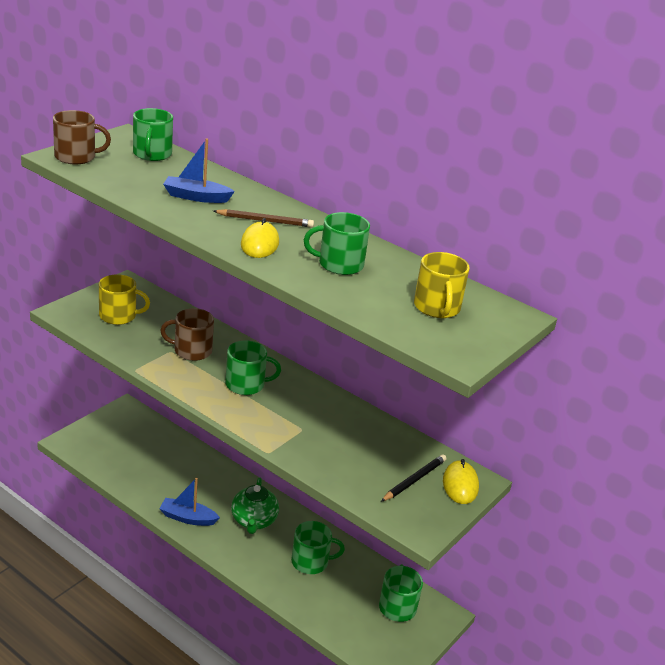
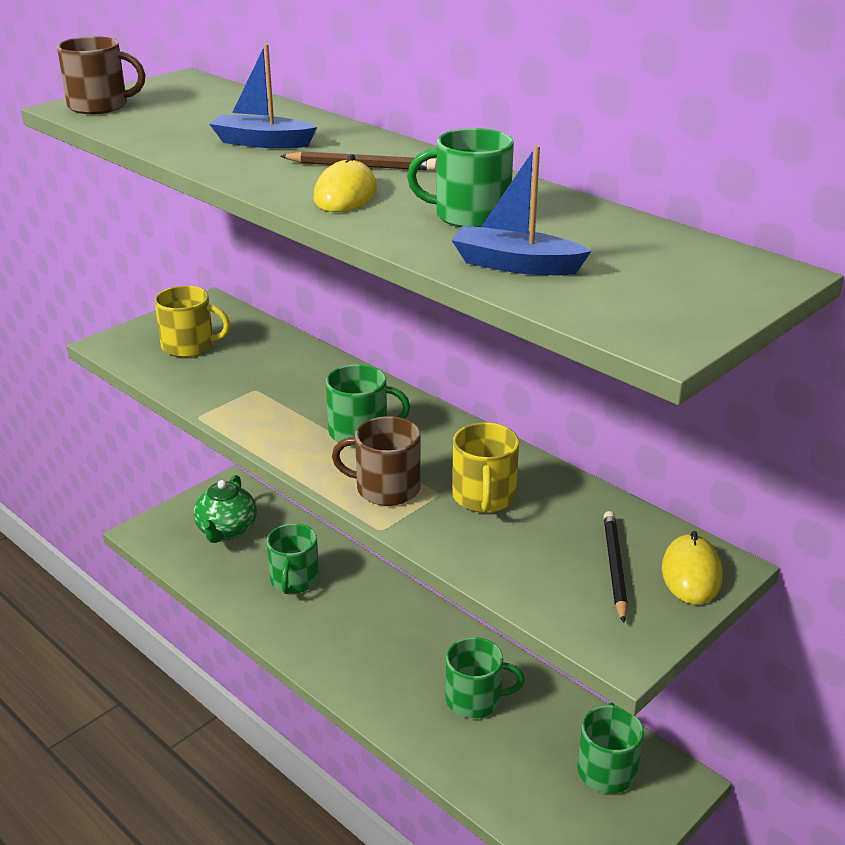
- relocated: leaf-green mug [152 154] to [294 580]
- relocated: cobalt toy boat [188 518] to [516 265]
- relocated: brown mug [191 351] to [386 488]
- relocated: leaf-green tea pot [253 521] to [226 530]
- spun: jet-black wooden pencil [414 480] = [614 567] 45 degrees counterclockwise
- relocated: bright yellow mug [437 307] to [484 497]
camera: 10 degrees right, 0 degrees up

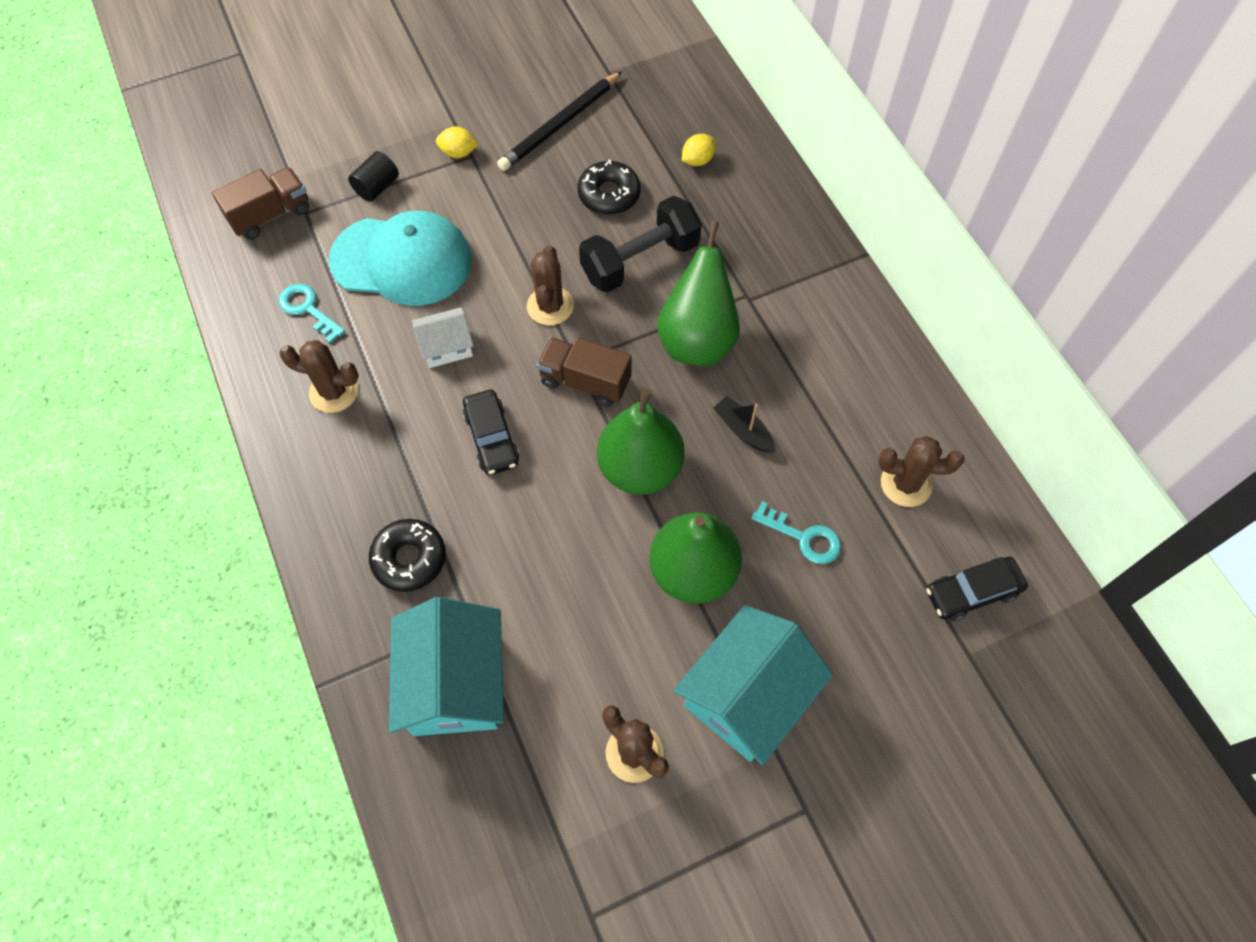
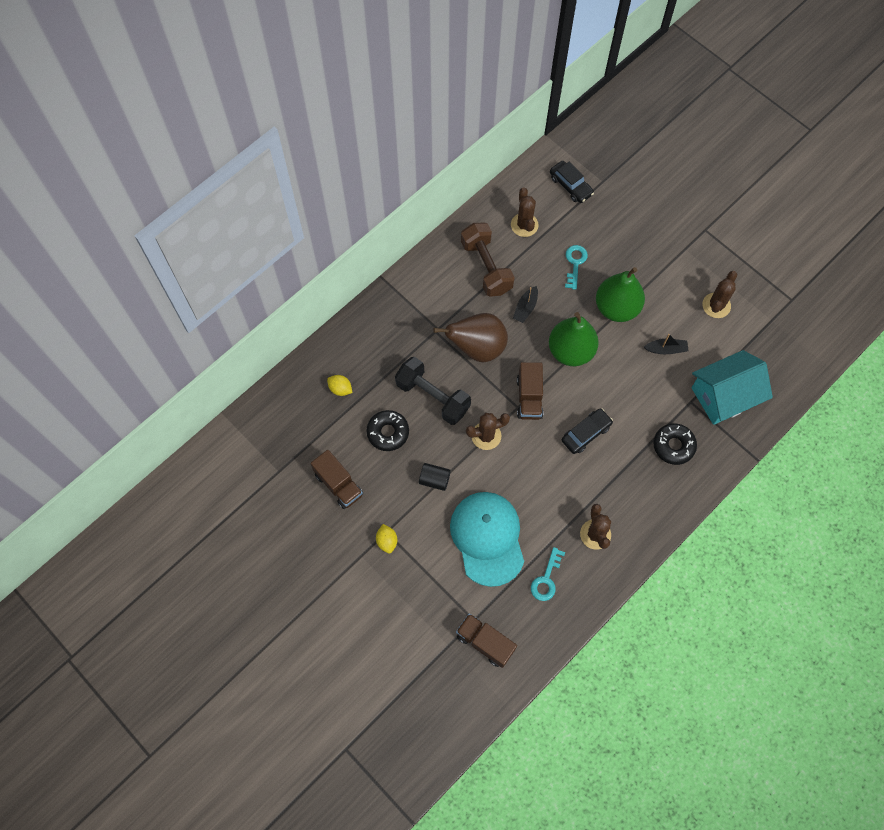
- relocated: jet-black solid cylinder [377 187] to [434 480]
- missing: pure white cottage [446 347]
- exchanged: jet-black wooden pencil [560 125] to brown toy truck [339 484]
- colour: leaf-green toy pear [697 340] to brown toy pear [477 348]
- missing: aqua cottage [747 696]
- appeared: brown hand weight [486 267]
- appeared: jet-black toy boat [666 349]
camera: 110 degrees left, 5 degrees up

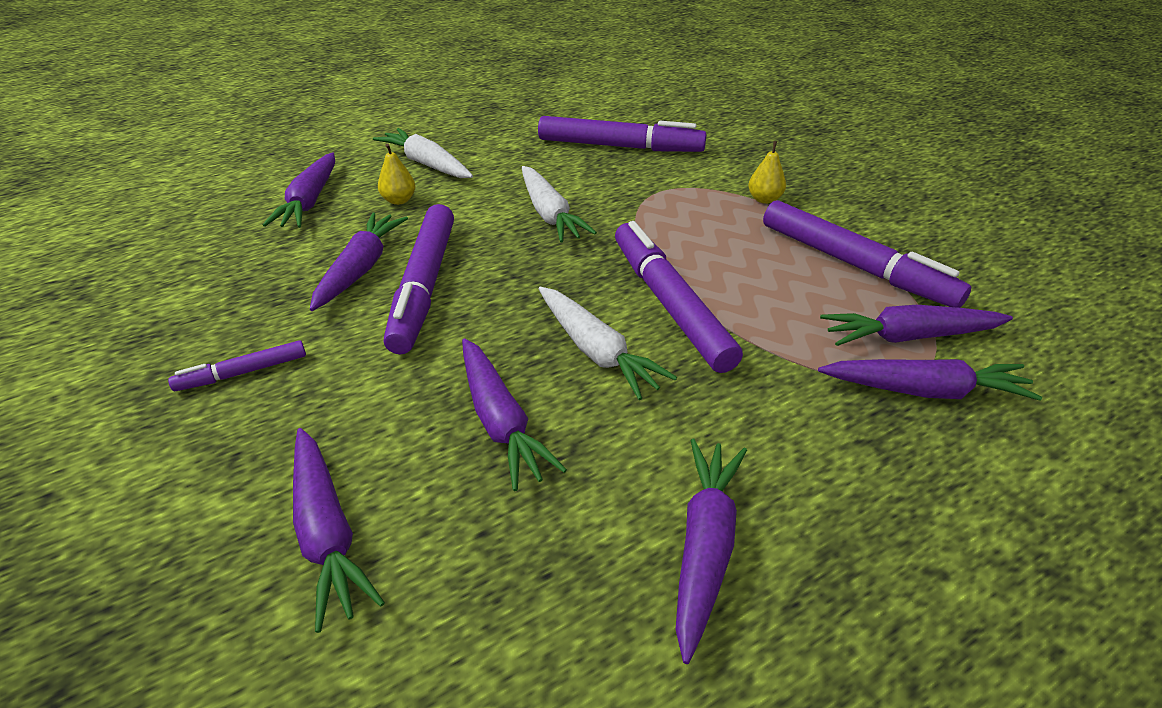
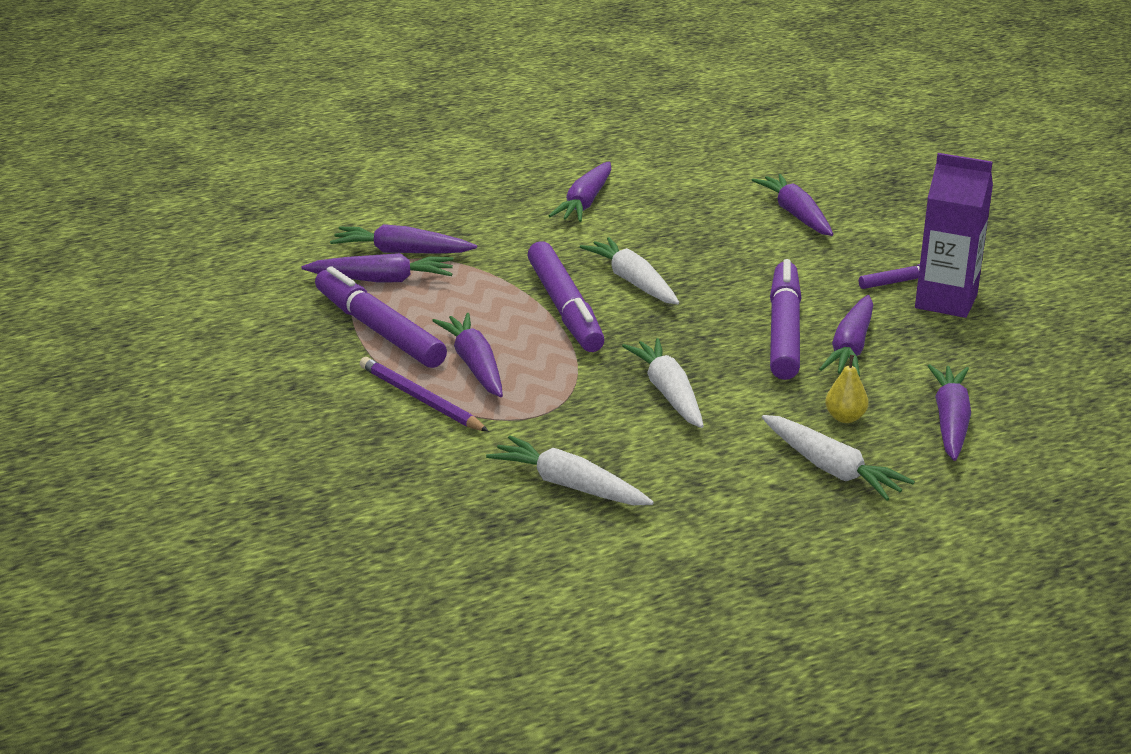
- relocated: purple carrot [500 422] to [475 365]
- exchanged: purple marker pen [620 147] to pure white carrot [569 485]
- exchanged: bright yellow toy pear [764 199] to purple wooden pencil [420 399]
- appeared: purple carton [946 301]
camera: 175 degrees left, 10 degrees down

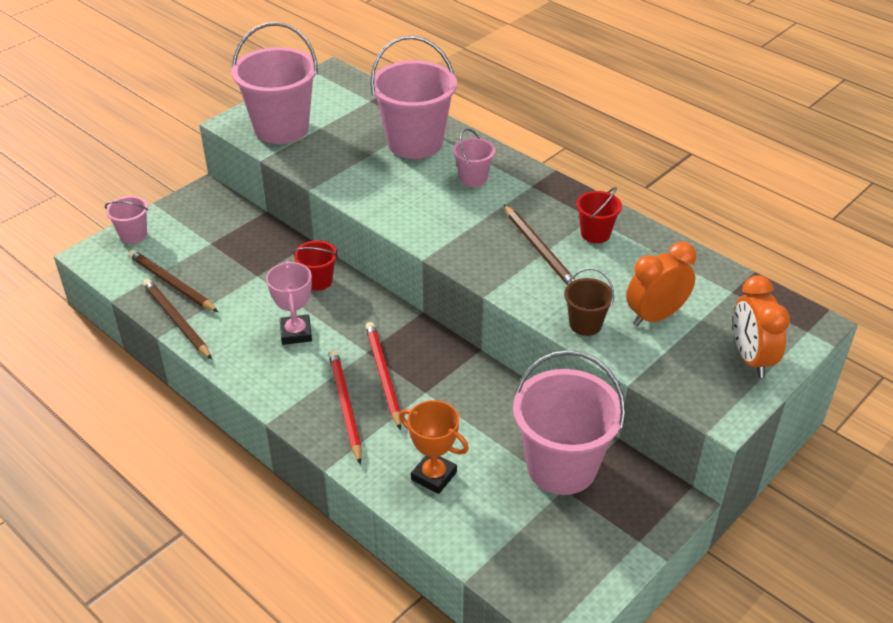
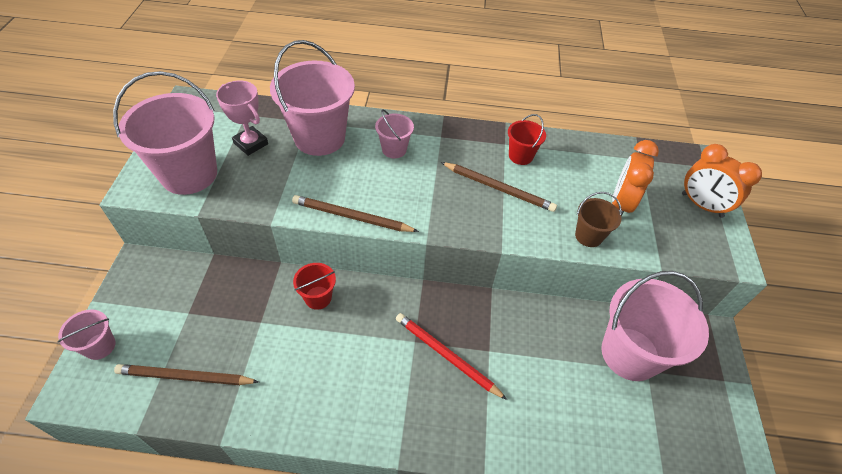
- relocated: brown wooden pencil [176 321] to [352 217]
- relocated: pink trophy [296 333] to [251 143]
- missing: red wooden pencil [345 406]
- missing: orange trophy [434 476]
camera: 40 degrees left, 10 degrees up

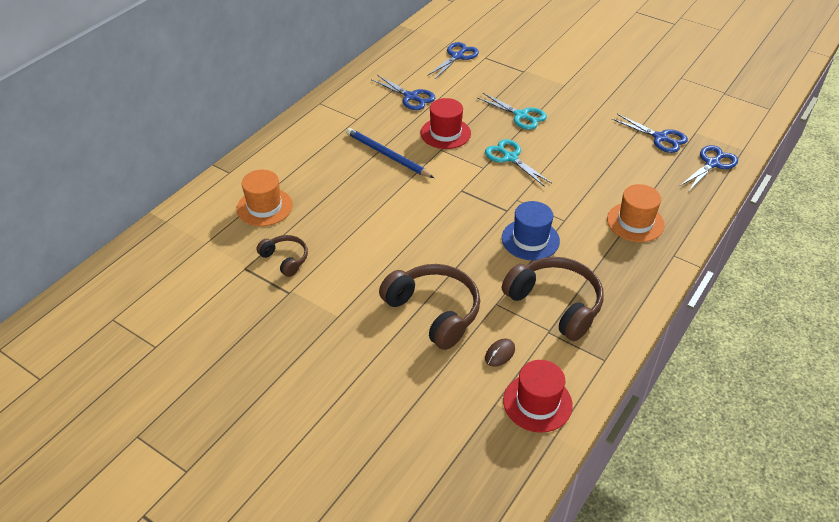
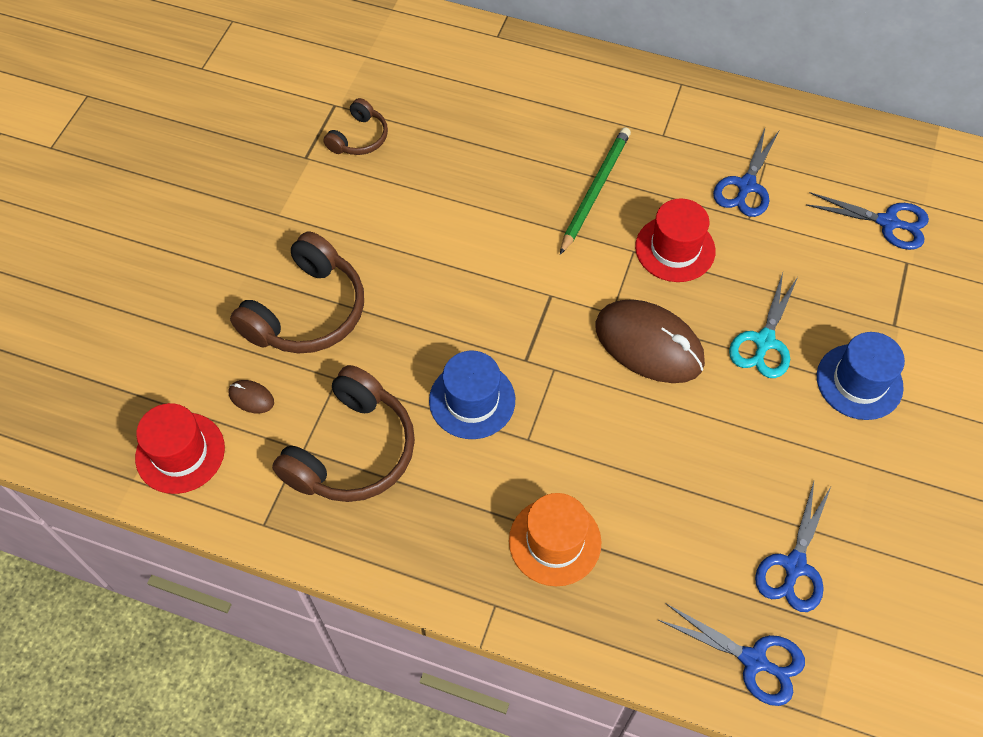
- missing: orange top hat [264 207]
- colour: cobalt wooden pencil [387 155] to leaf-green wooden pencil [595 190]
- exchanged: aqua shears [510 157] to brown mouse [649 344]
- appeared: cobalt top hat [859 381]
camera: 75 degrees right, 15 degrees up

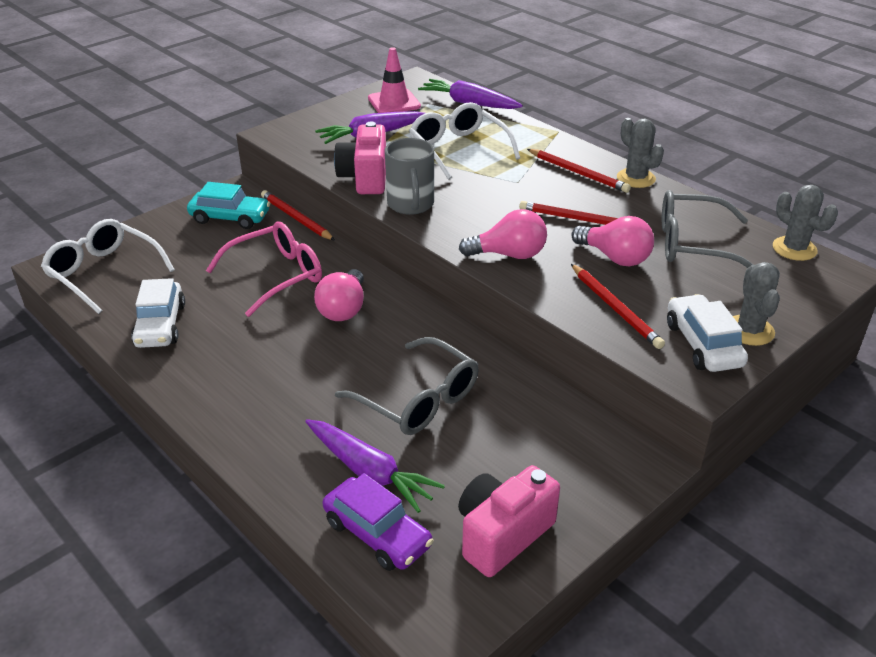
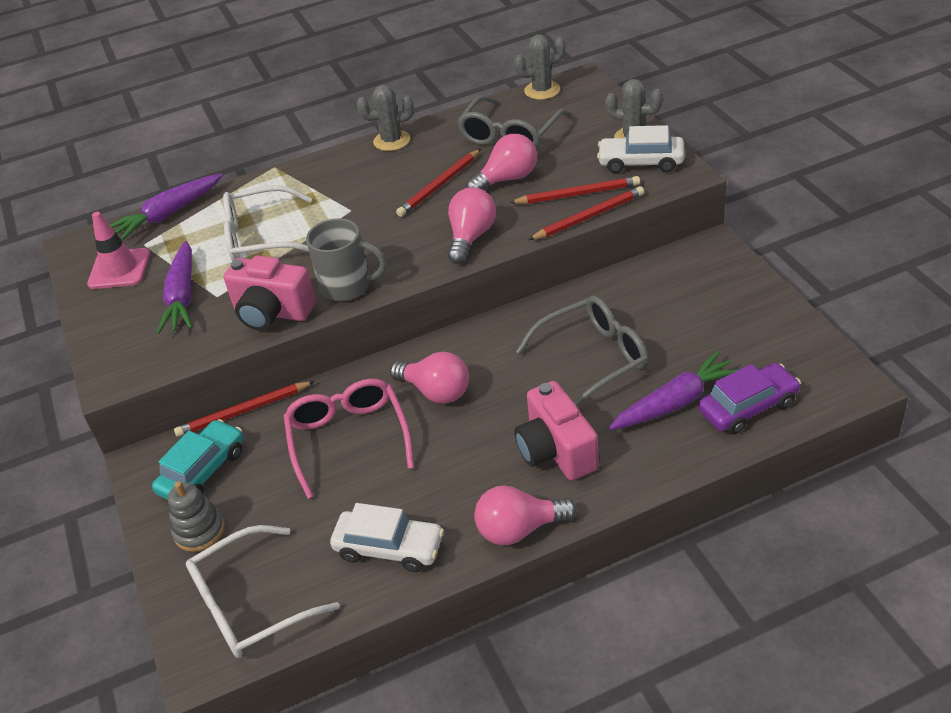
- relocated: pink photo camera [502 534] to [556 451]
- relocated: red wooden pencil [578 173] to [589 216]
- appeared: grey ring stacker [199 531]
- appeared: pink lightbulb [519 529]
camera: 65 degrees left, 5 degrees up

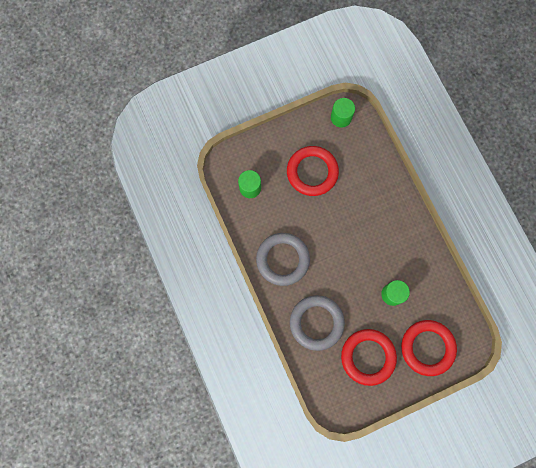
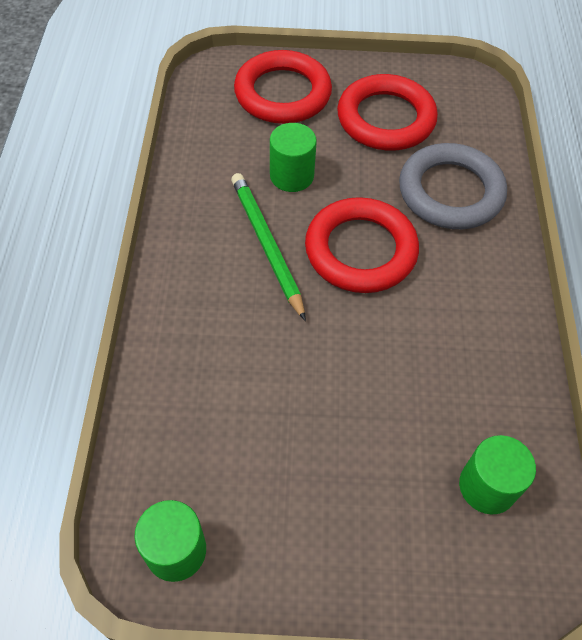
- missing: grey hoop [282 259]
- relocated: red hoop [312 172] to [360 250]
- appeared: leaf-green wooden pencil [267 245]
camera: 155 degrees left, 20 degrees down

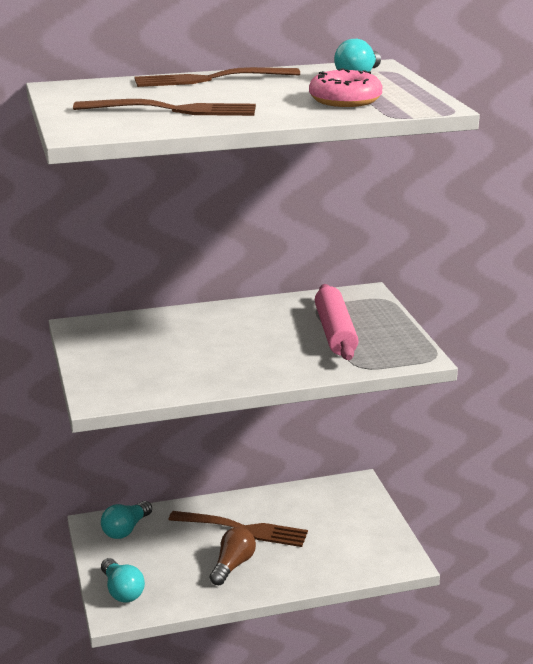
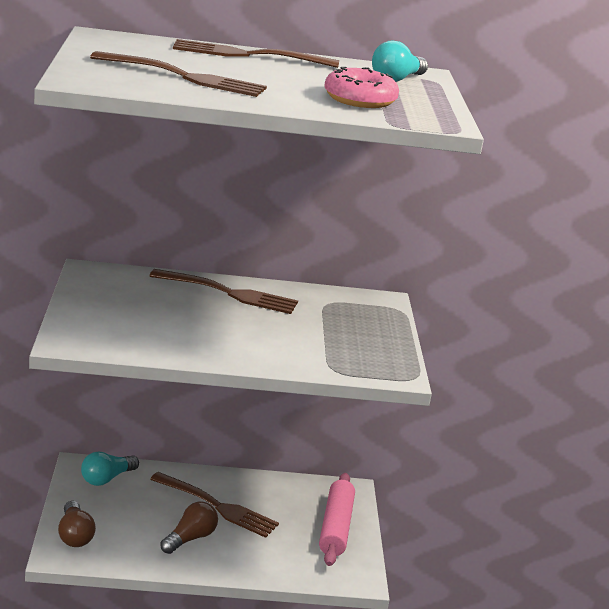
- colour: aqua lightbulb [122 591] to brown lightbulb [75 535]
- relocated: pink dough roller [335 332] to [335 527]
- appeared: brown fork [228 293]
camera: 10 degrees right, 0 degrees up

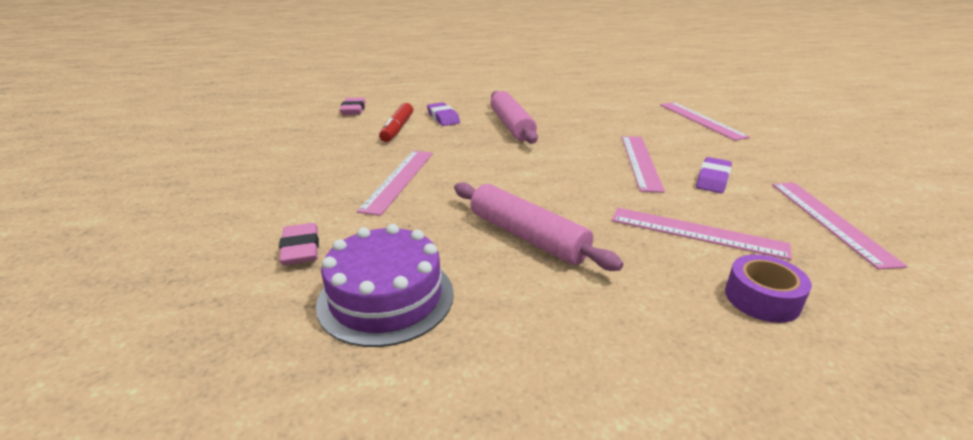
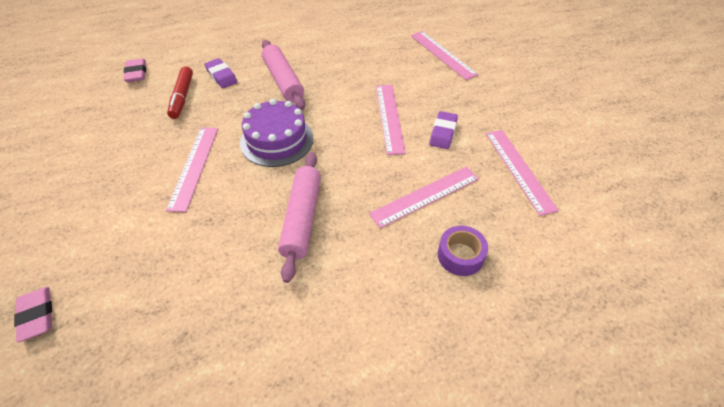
- relocated: pink pencil eraser [301 249] to [37 315]
- relocated: purple gateau [386 297] to [277 140]
- spun: pink dough roller [527 236] = [302 218] 60 degrees clockwise
- spun: pink straightedge [697 232] = [425 196] 45 degrees counterclockwise
camera: 10 degrees left, 20 degrees up

